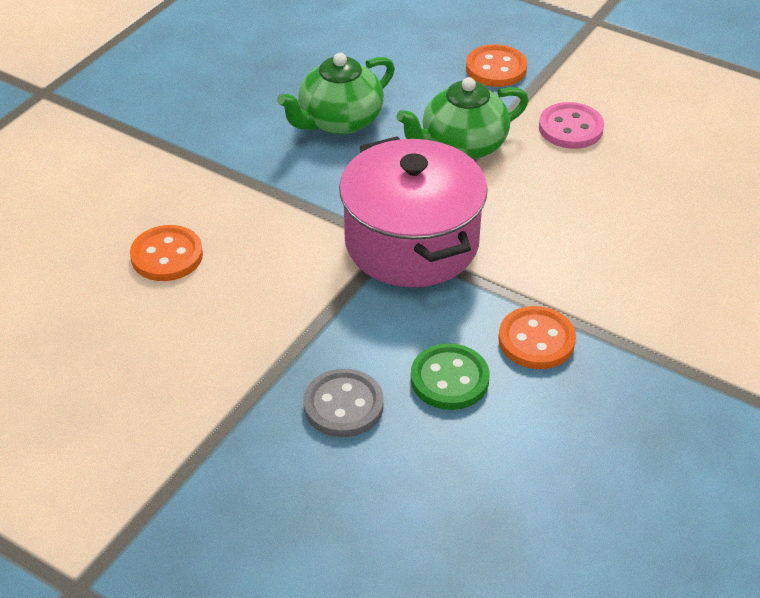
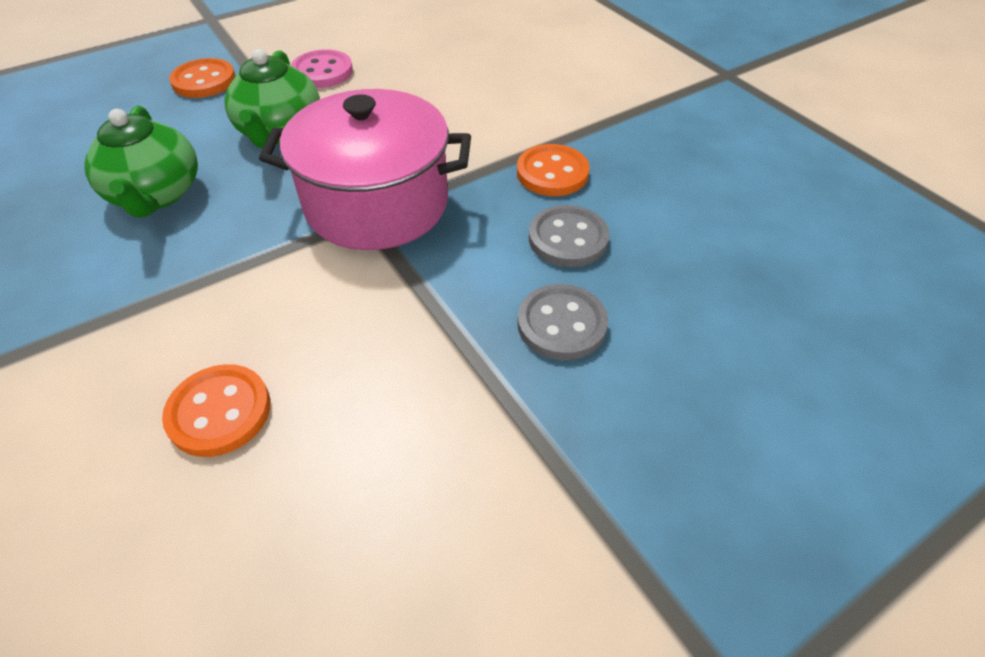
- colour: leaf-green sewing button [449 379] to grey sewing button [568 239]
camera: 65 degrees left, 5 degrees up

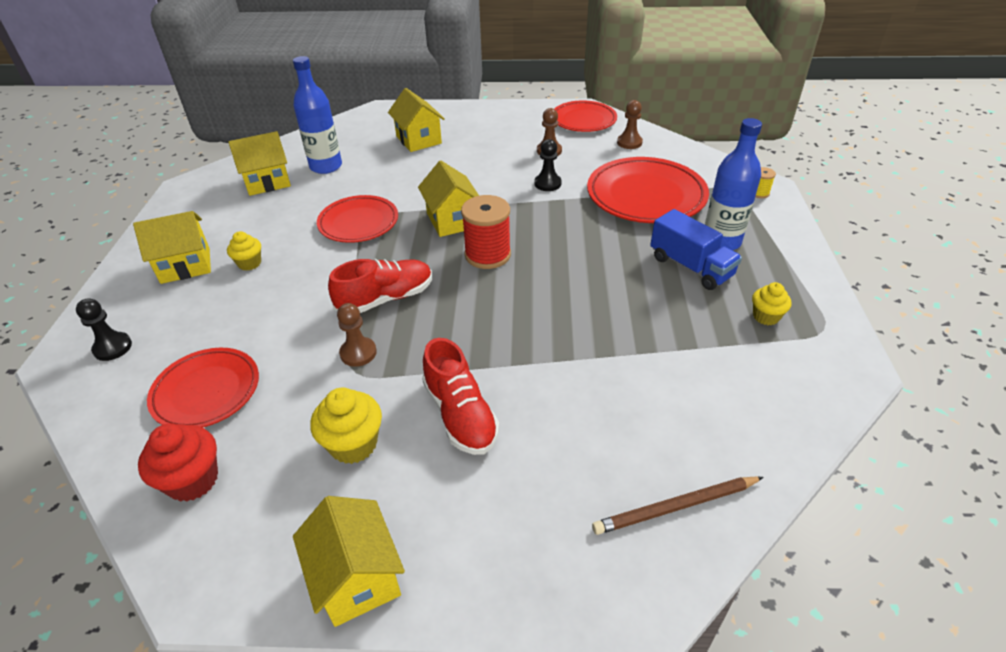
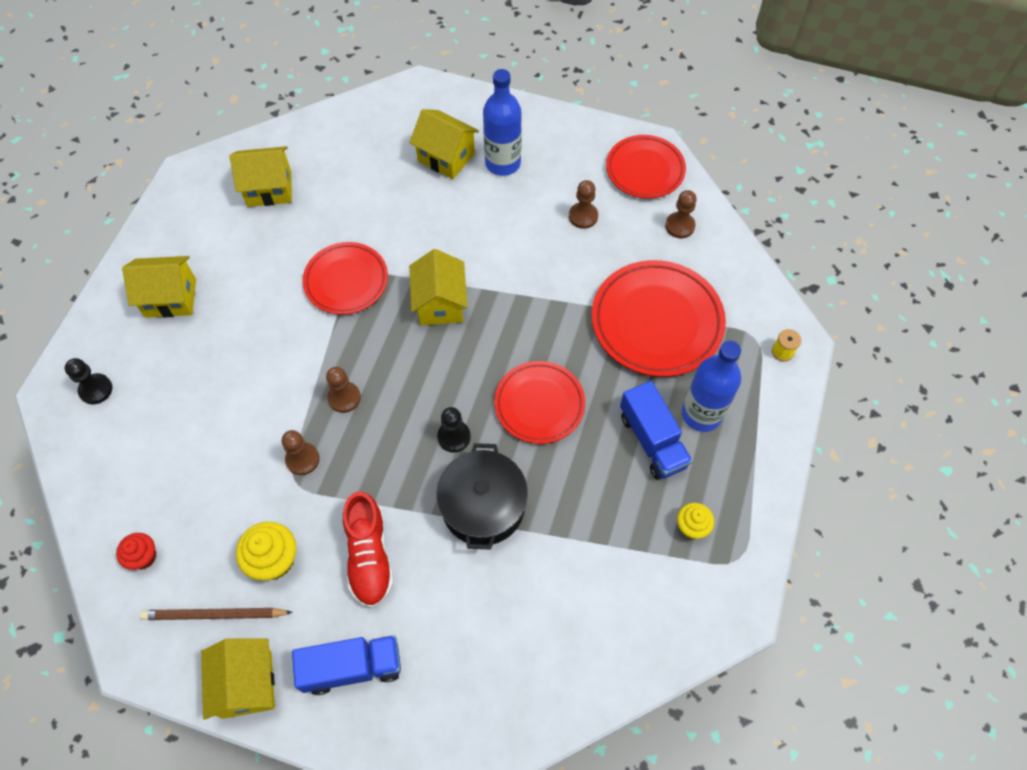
- size: red muffin [193 480] = [143 557] x0.64
- relocated: red flat dish [206 391] to [539 404]
- missing: bright yellow muffin [249 263]
- relocated: cobalt bottle [326 166] to [503 163]
- exchanged: red lace-up shoe [385 299] to brown pawn [344 398]
- spun: bright yellow cottage [418 140] = [446 157] 45 degrees counterclockwise
- missing: red bobbin [487 255]
- relocated: jet-black pawn [547 184] to [454 437]
- relocated: brown wooden pencil [676 507] to [214 615]
- appeared: cobalt toy truck [352 667]
- appeared: jet-black stockpot [483 506]
camera: 15 degrees right, 20 degrees up

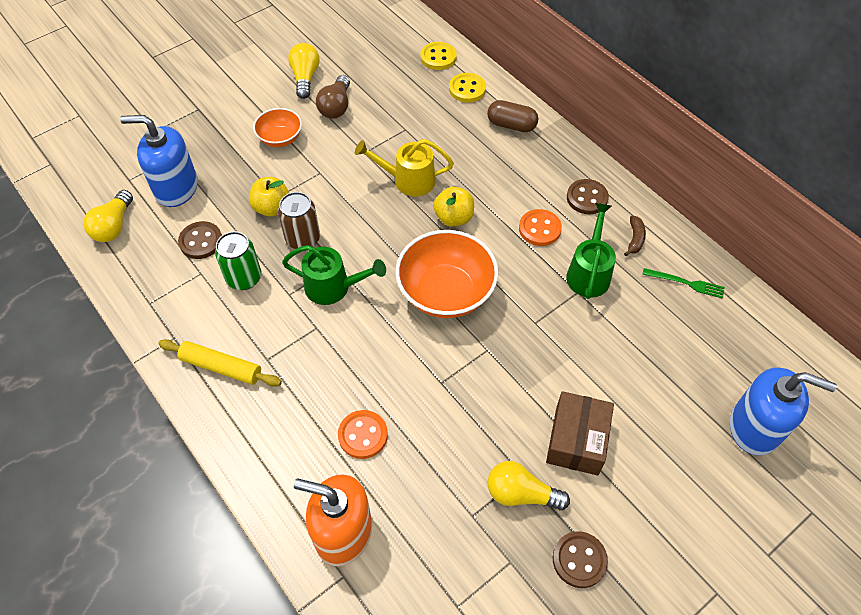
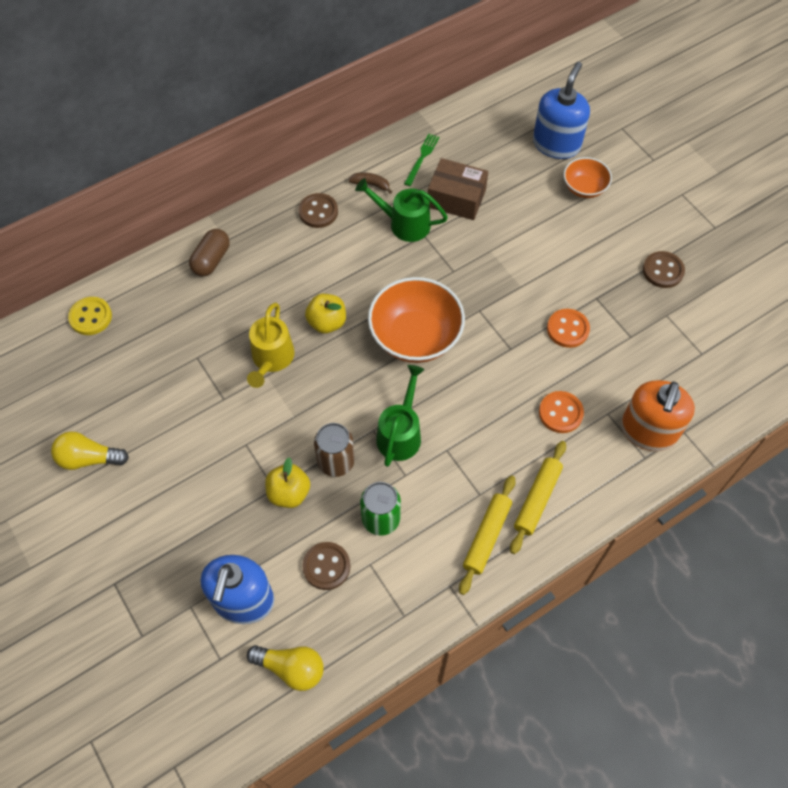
- relocated: orange bowl [280 138] to [584 188]
- missing: brown lightbulb [336 106]
- missing: bright yellow sewing button [467 89]
- missing: bright yellow lightbulb [521 494]
- relocated: orange sewing button [539 229] to [567 329]
- relocated: brown package [576 440] to [456 198]
- appeared: bright yellow dough roller [537 499]
camera: 85 degrees left, 5 degrees up

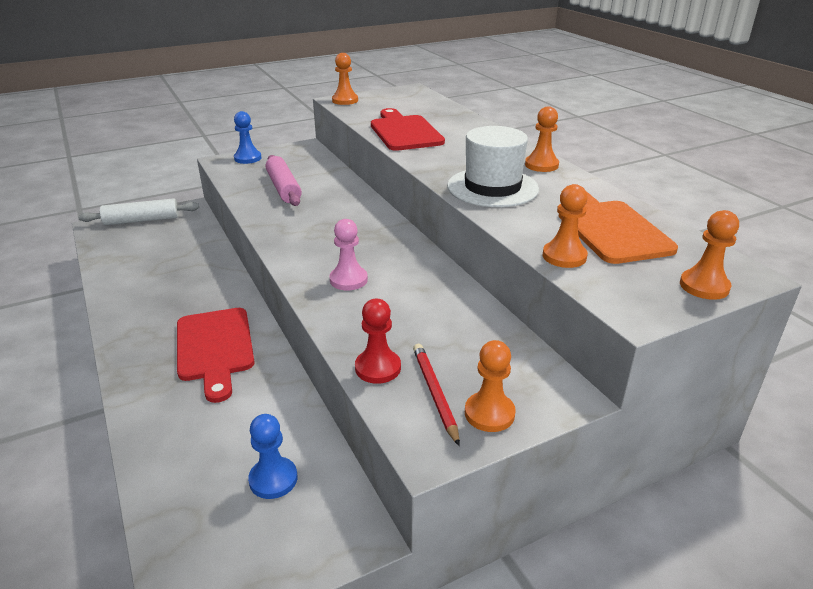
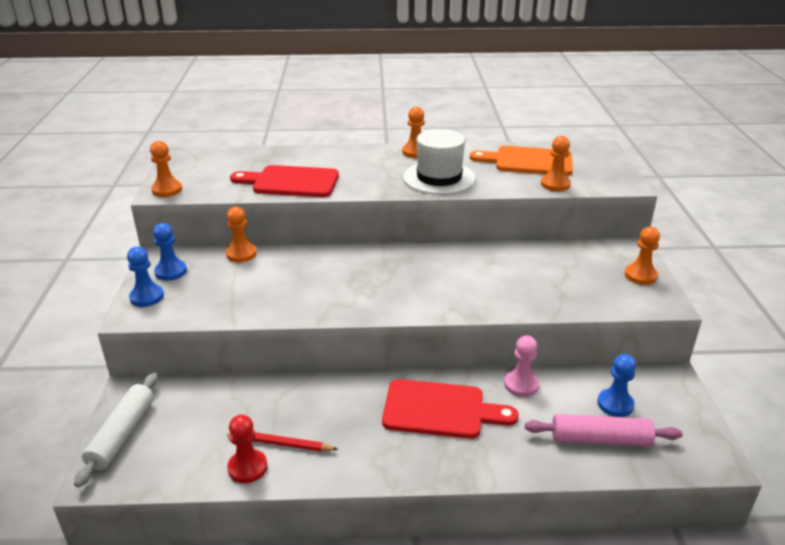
- relocated: pink dough roller [283 188] to [600 439]
- relocated: pink pawn [348 280] to [521 385]
- relocated: red pawn [378 368] to [247 467]
- relocated: red wooden pencil [434 393] to [279 443]
- relocated: orange pawn [704 286] to [241 254]
- appeared: cobalt pawn [171 271]
camera: 65 degrees left, 0 degrees up

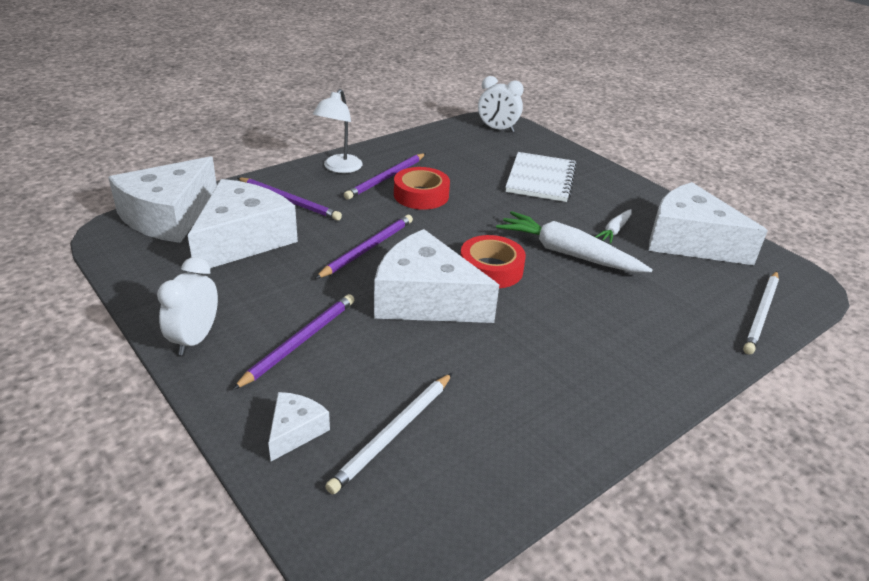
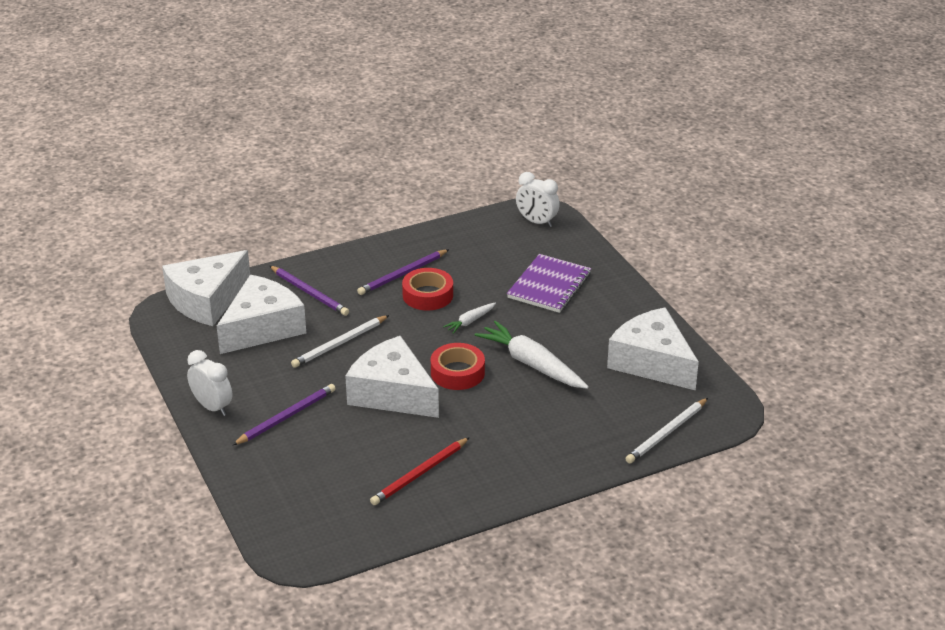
- spun: pure white bedside clock [195 339] = [212 407] 105 degrees clockwise
- missing: pure white cheese [295 431]
- missing: pure white lamp [339 168]
- missing: purple wooden pencil [367 248]
- relocated: pure white wooden pencil [393 433] to [339 344]
- colour: pure white exercise book [541 179] to purple exercise book [549 286]
- relocated: pure white carrot [614 230] to [470 321]
- appeared: red wooden pencil [420 474]
camera: 15 degrees right, 0 degrees up

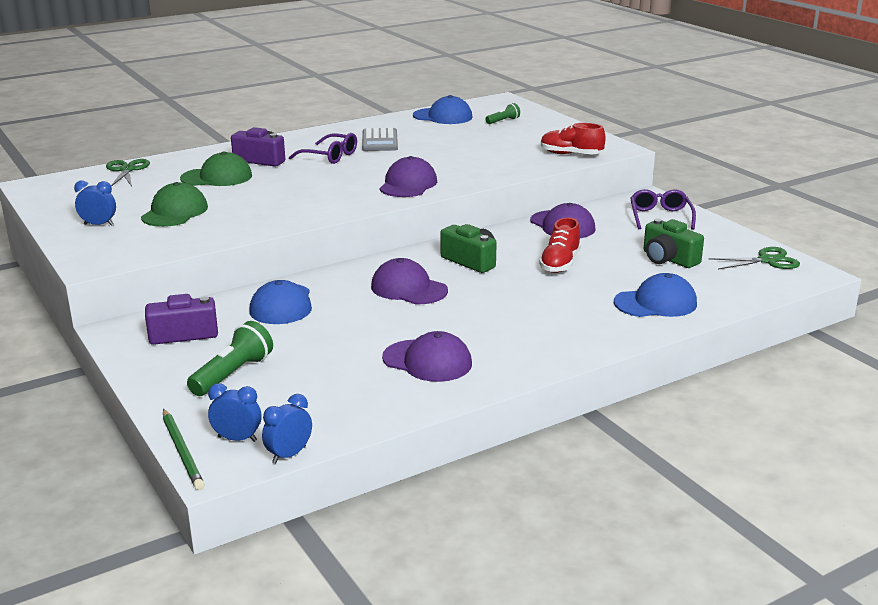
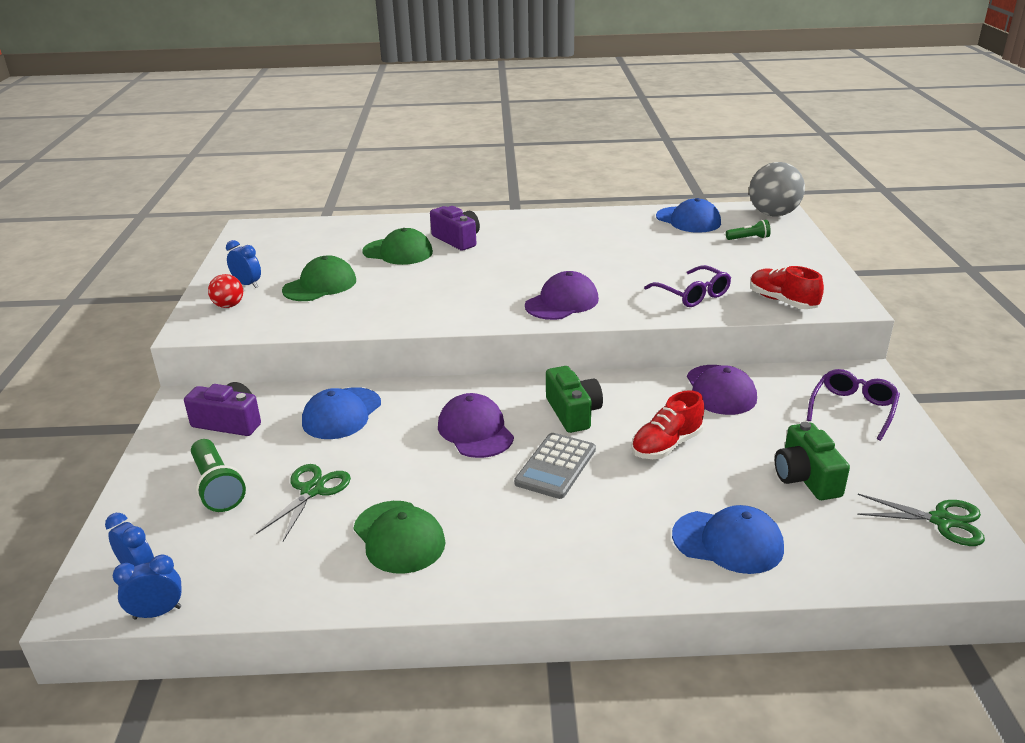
- relocated: leaf-green shears [127 170] to [312 490]
- missing: leaf-green wooden pencil [182 451]
- spun: leaf-green torch [233 374] = [217 487] 90 degrees clockwise
- relocated: purple glasses [330 156] to [693 295]
- relocated: grey pocket calculator [380 141] to [556 466]
- colour: purple peaked cap [427 361] to leaf-green peaked cap [399 537]
- appeared: red sphere [229 306]
- appeared: grey sphere [773 214]
camera: 30 degrees right, 5 degrees up

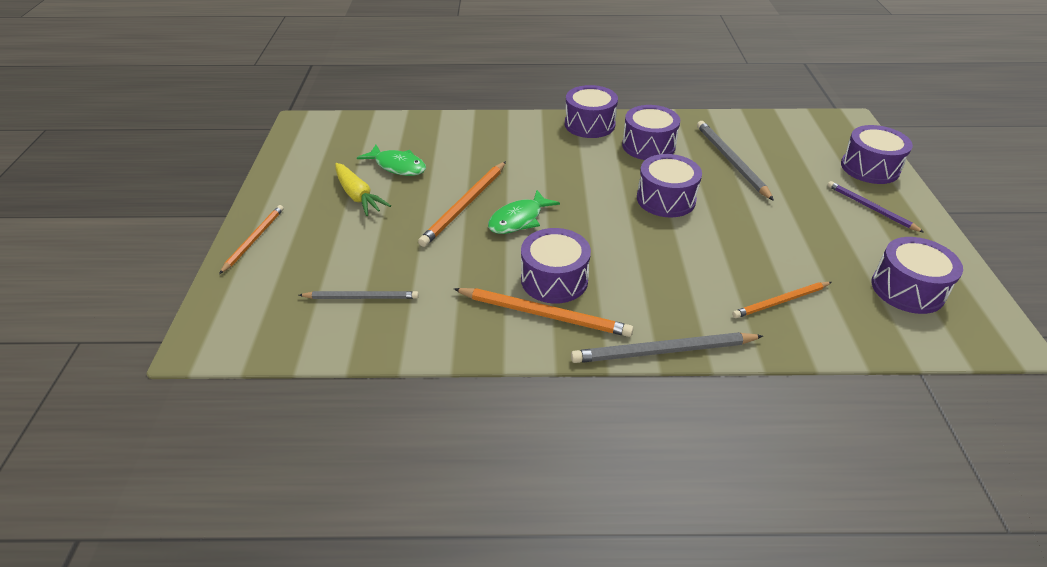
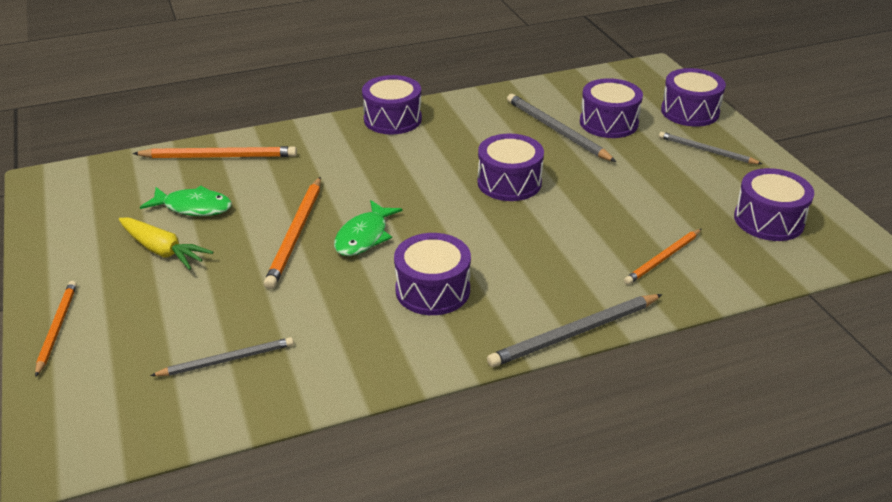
- relocated: orange wooden pencil [544 314] to [219 156]
- relocated: purple snare drum [648 146] to [608 123]
- colour: purple wooden pencil [870 208] to grey wooden pencil [706 151]
camera: 20 degrees left, 5 degrees down

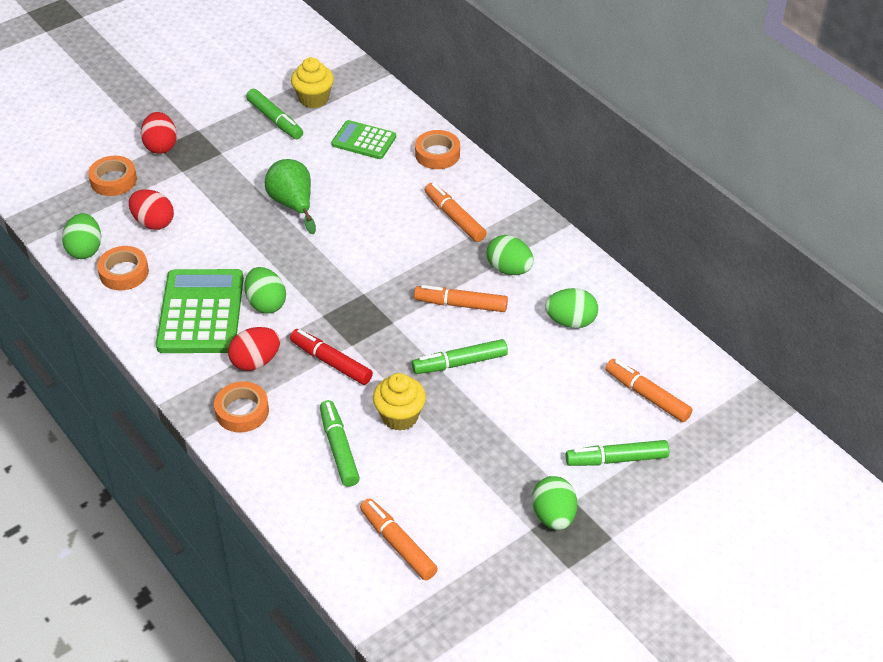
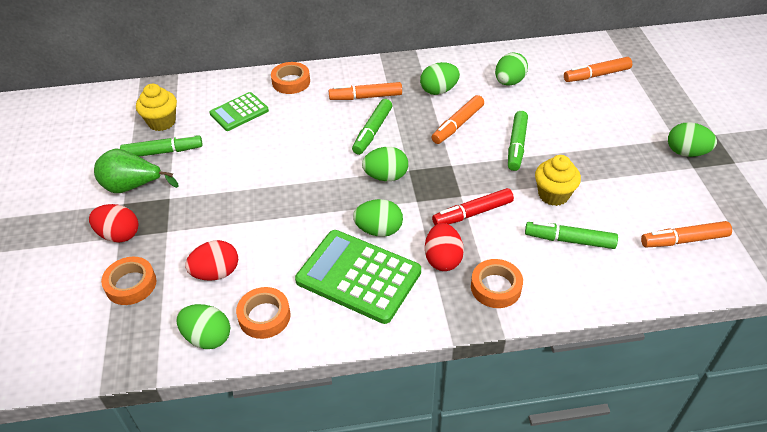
- relocated: leaf-green toy pear [293 204] to [133 186]
- relocated: leaf-green marker pen [616 459] to [372 131]
- appeared: leaf-green egg shape [386 176]
camera: 60 degrees left, 0 degrees up

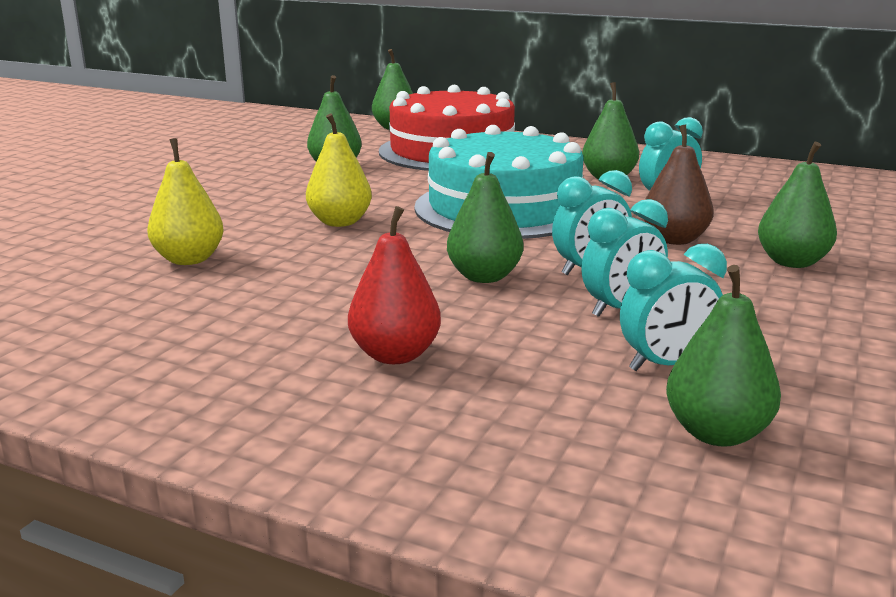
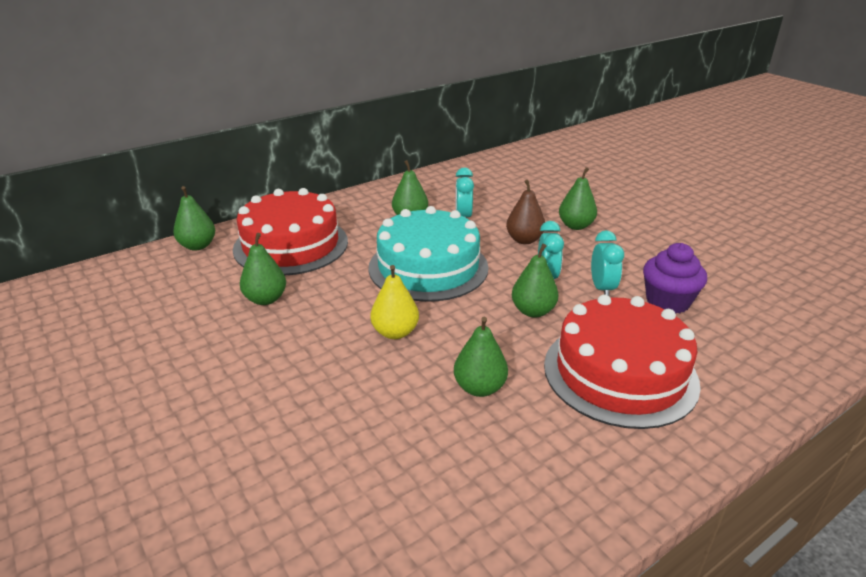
- missing: bright yellow toy pear [189 259]
- exchanged: red toy pear [395 355] to red gateau [620 373]
- exchanged: aqua bedside clock [666 365] to purple muffin [667 301]
- relocated: leaf-green toy pear [716 433] to [479 388]
camera: 60 degrees left, 10 degrees up

